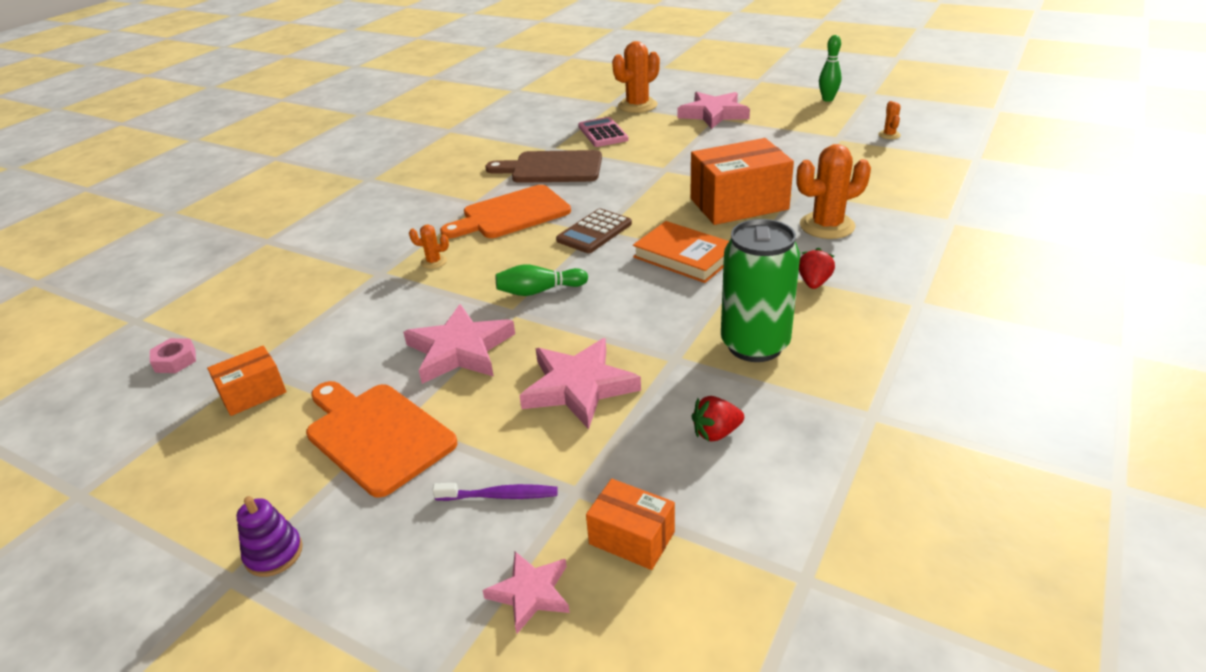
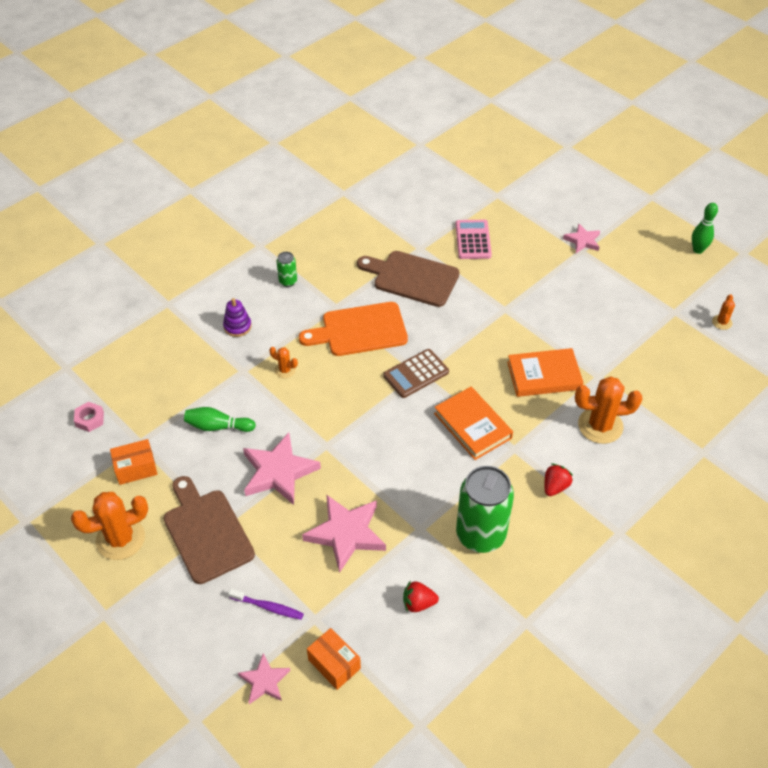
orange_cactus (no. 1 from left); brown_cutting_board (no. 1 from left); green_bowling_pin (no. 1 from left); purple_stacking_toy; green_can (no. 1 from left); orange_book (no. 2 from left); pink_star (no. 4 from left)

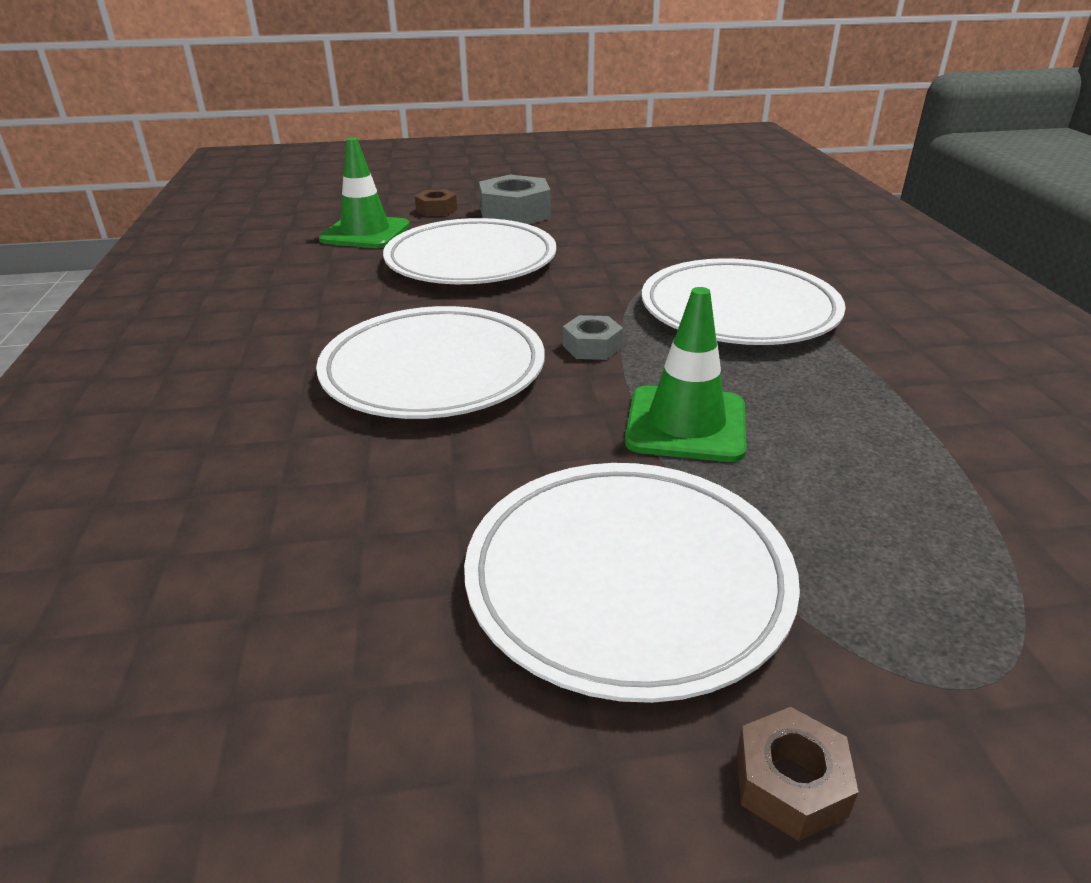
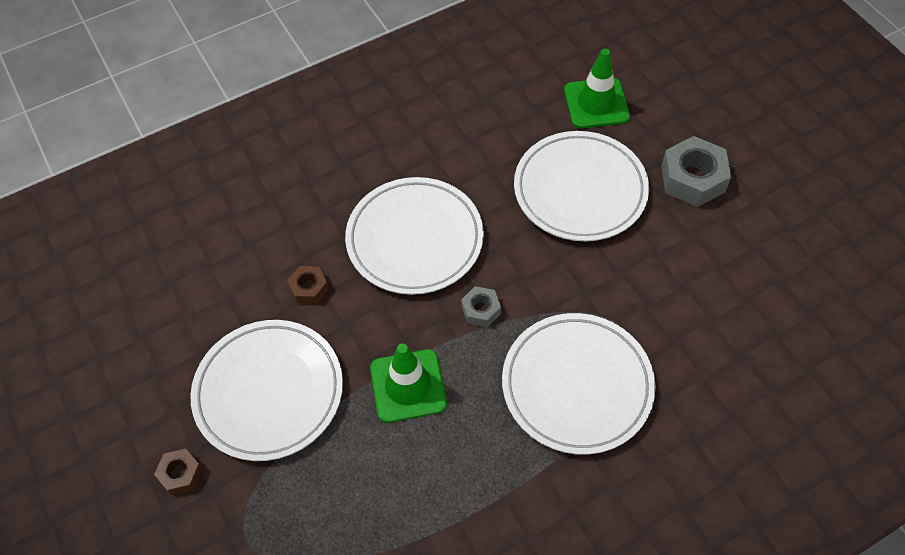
brown_nut (no. 2 from left)

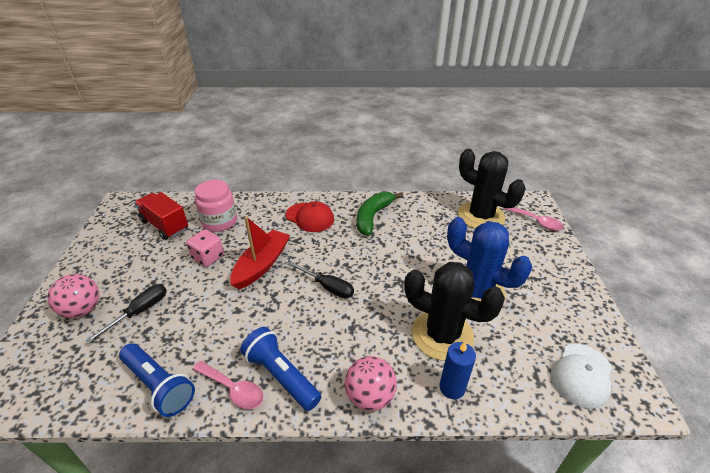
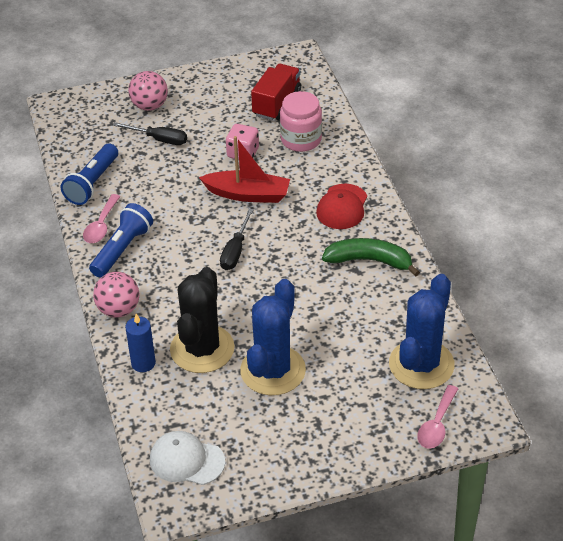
blue_cactus (no. 2 from left)

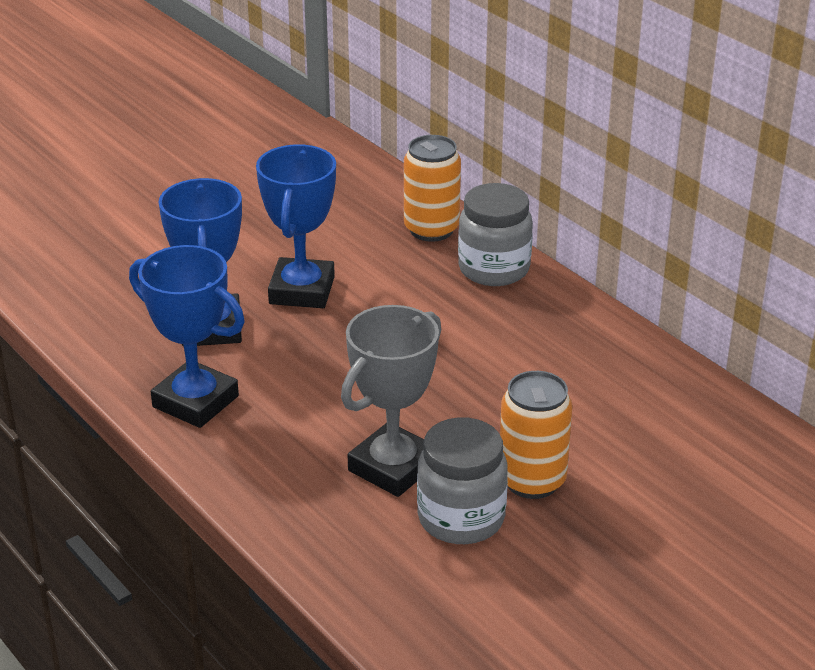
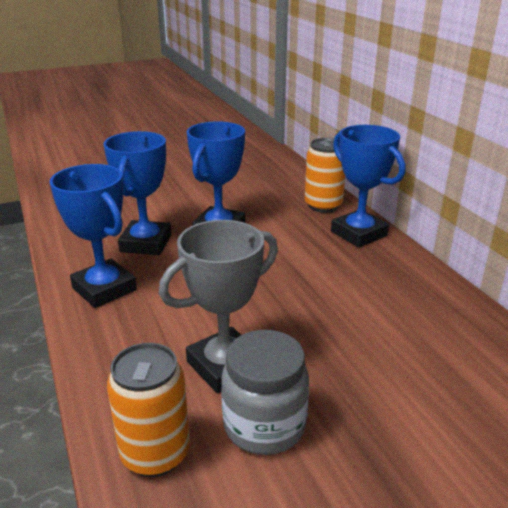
orange_can (no. 1 from left); blue_trophy (no. 4 from left)

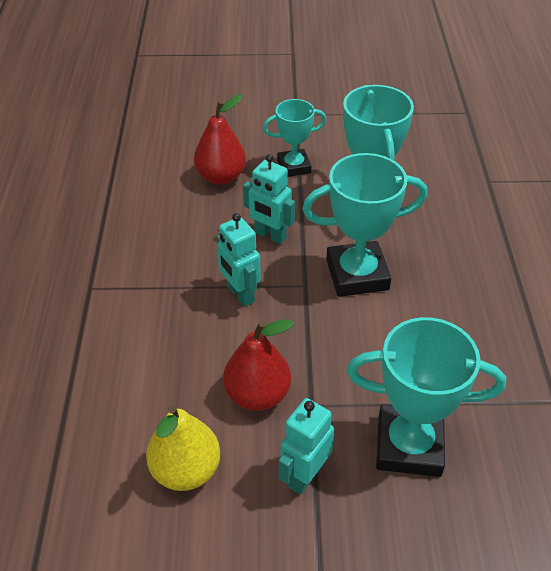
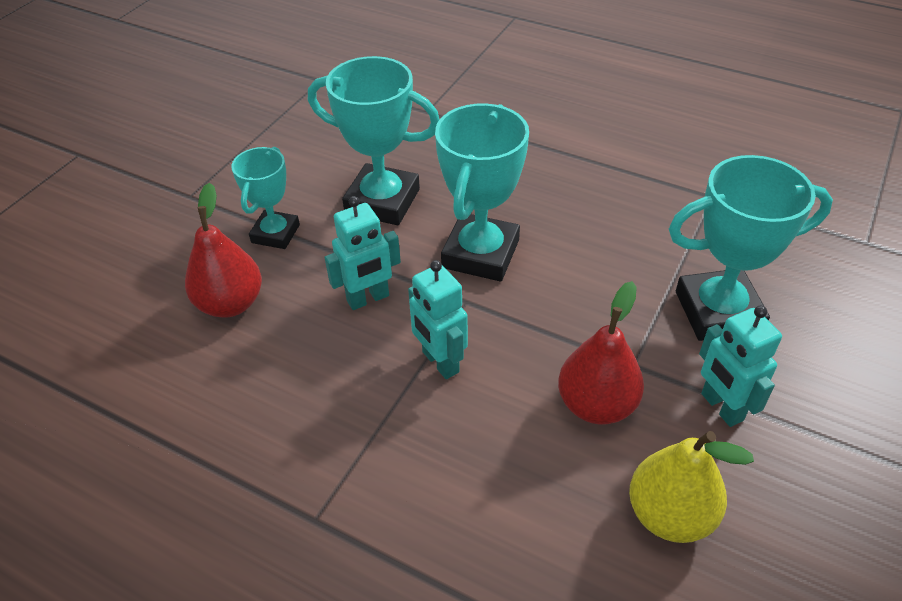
turquoise_robot (no. 2 from left); turquoise_trophy (no. 4 from left)

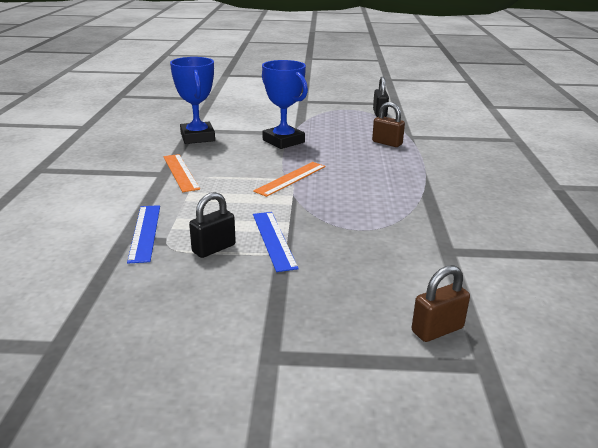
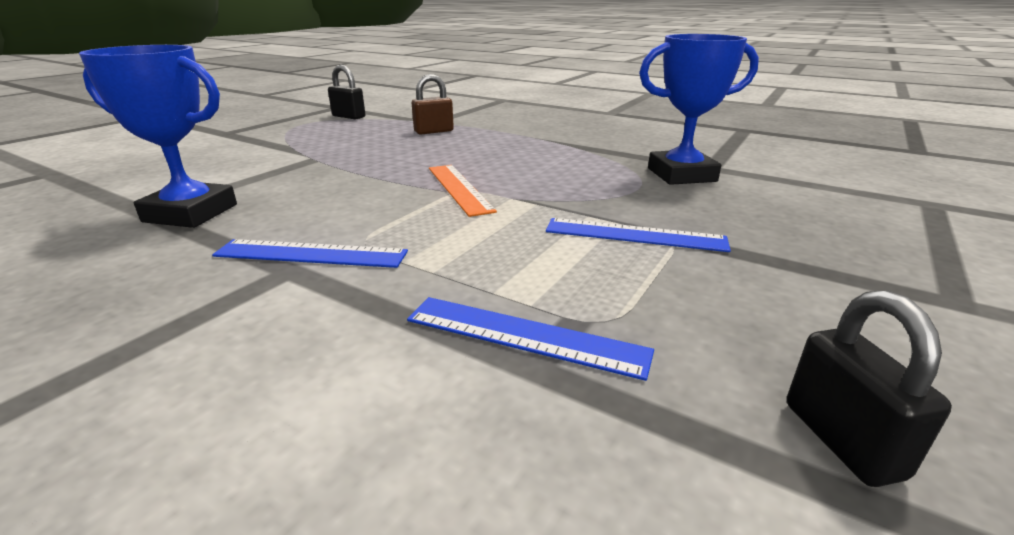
blue_ruler (no. 1 from left); blue_trophy (no. 2 from left); black_padlock (no. 2 from left); brown_padlock (no. 2 from left in the first image)

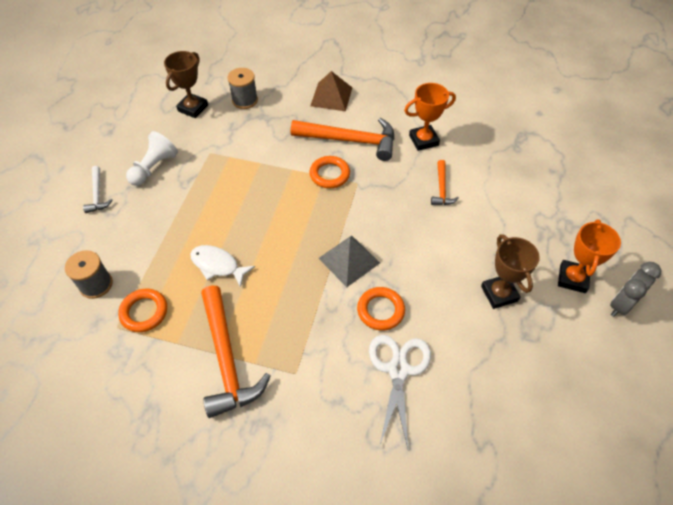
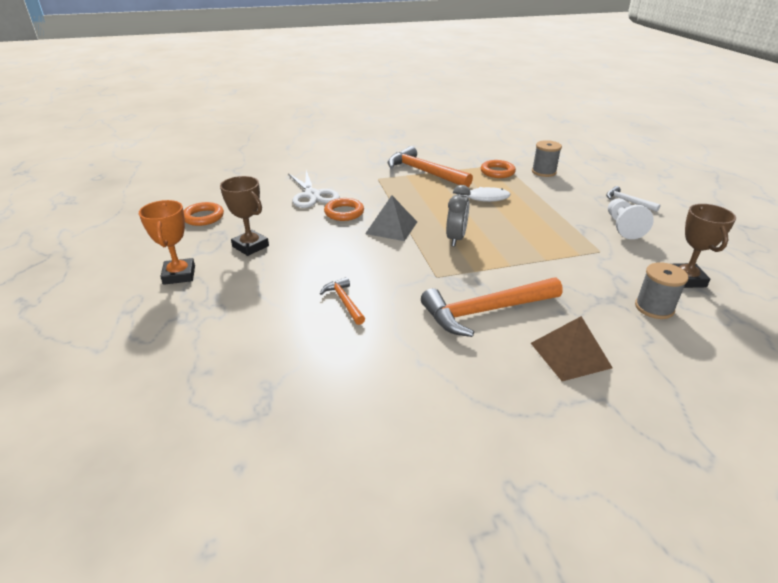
orange_ring (no. 1 from left); grey_clock; orange_trophy (no. 1 from left in the first image)

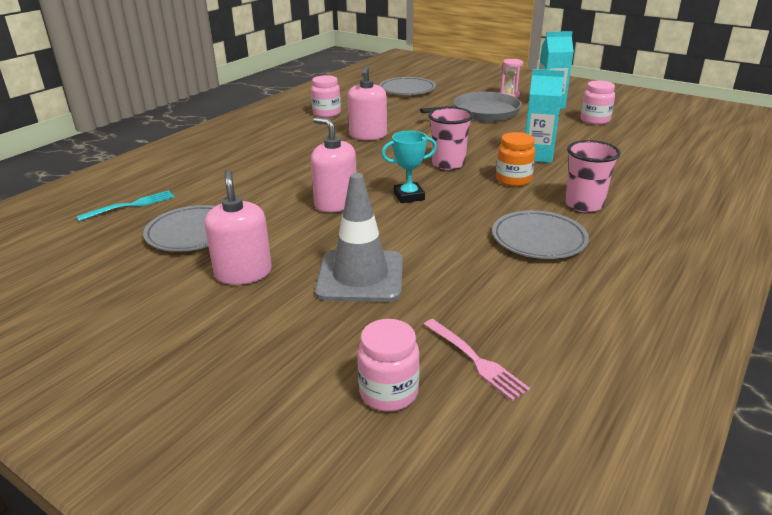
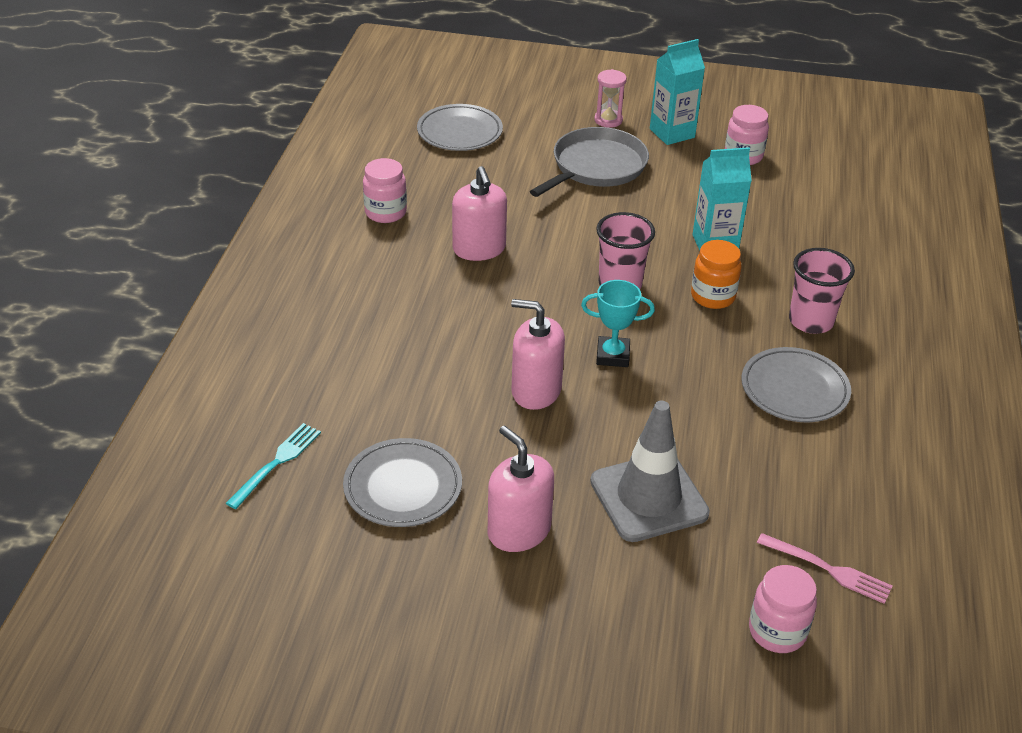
turquoise_trophy

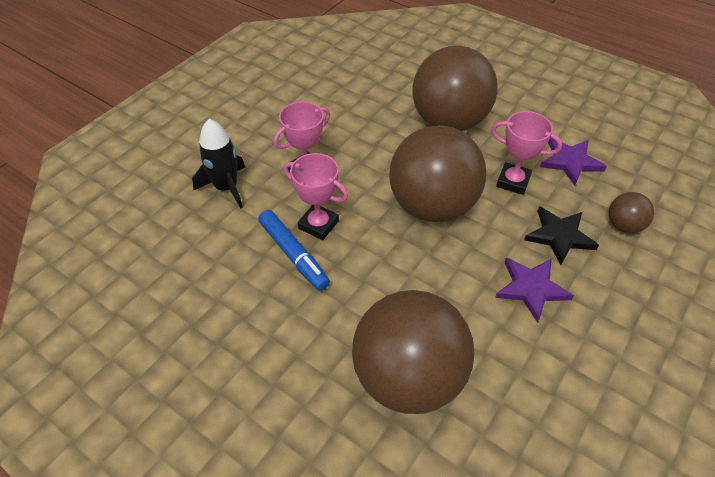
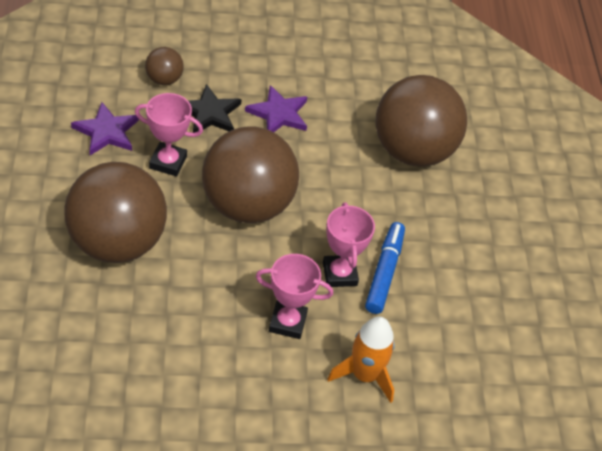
pink_trophy (no. 1 from left); orange_rocket

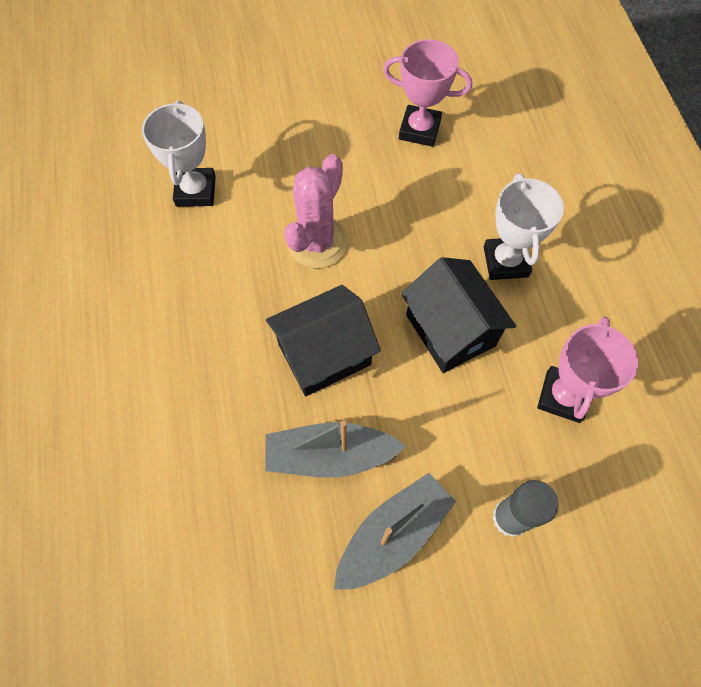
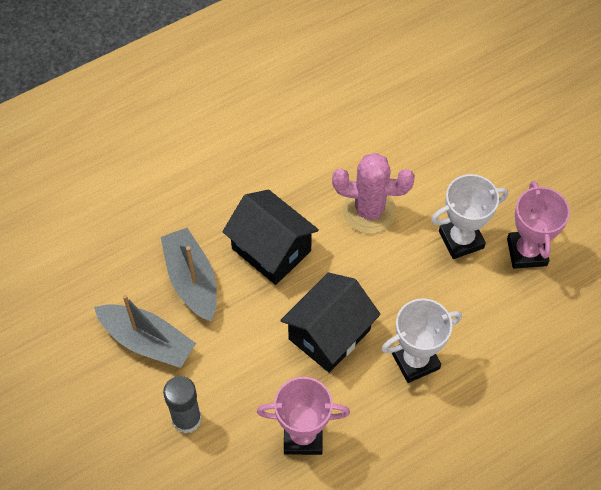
white_trophy (no. 2 from left)

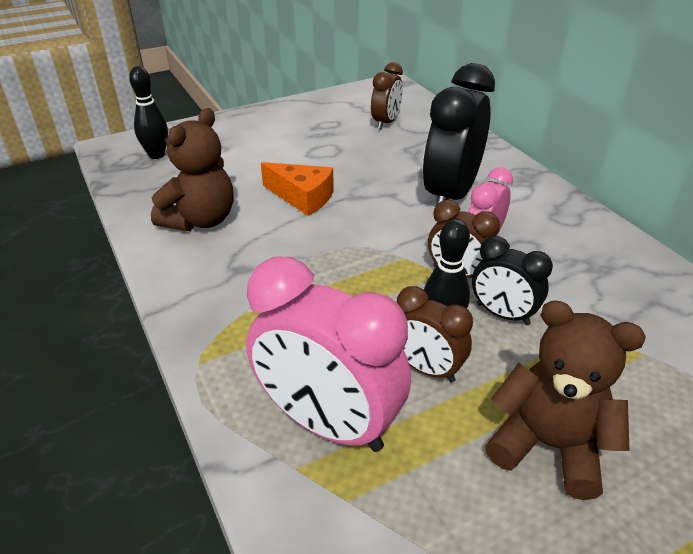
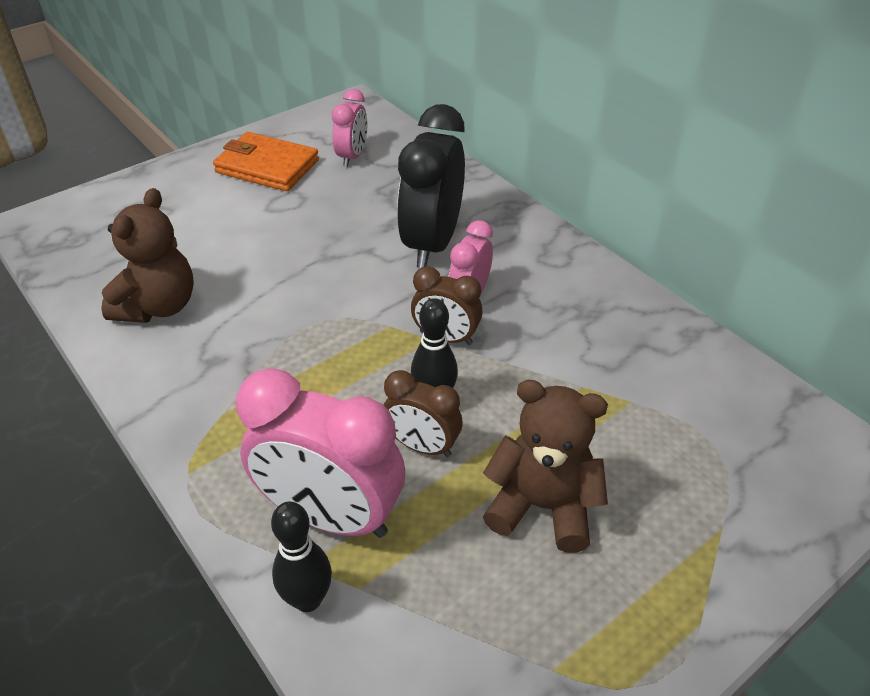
orange_wallet; black_bowling_pin (no. 1 from left); pink_clock (no. 2 from left); orange_cheese; black_clock (no. 2 from left in the first image)

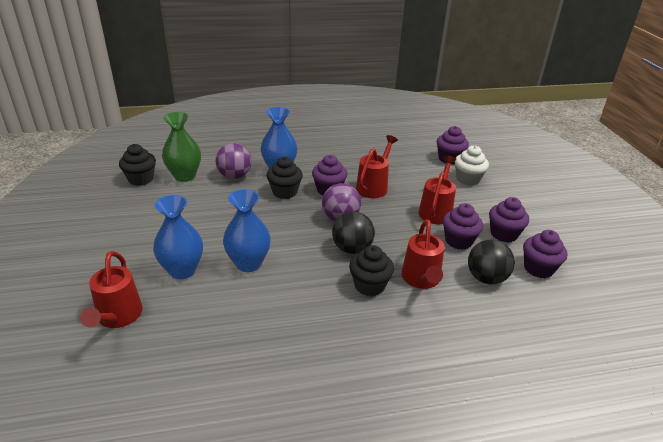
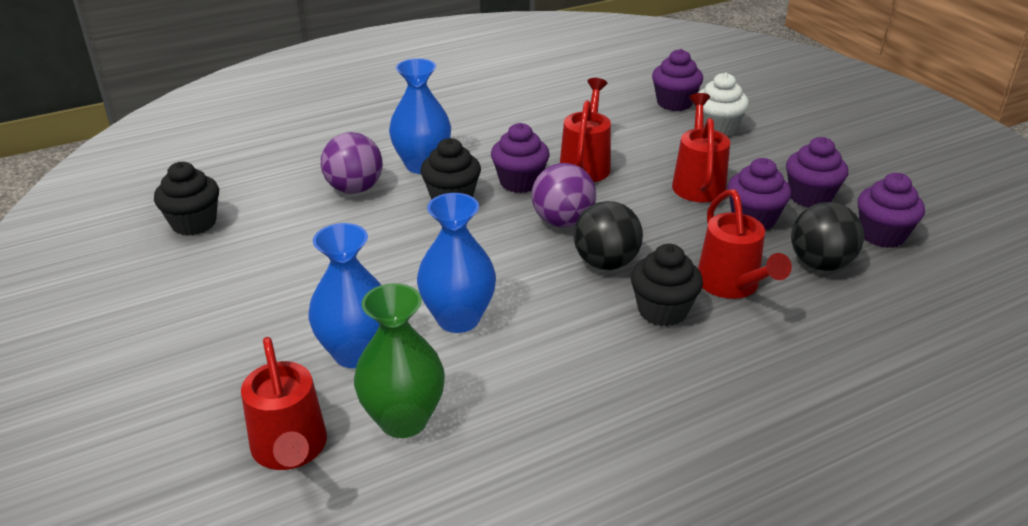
green_vase

